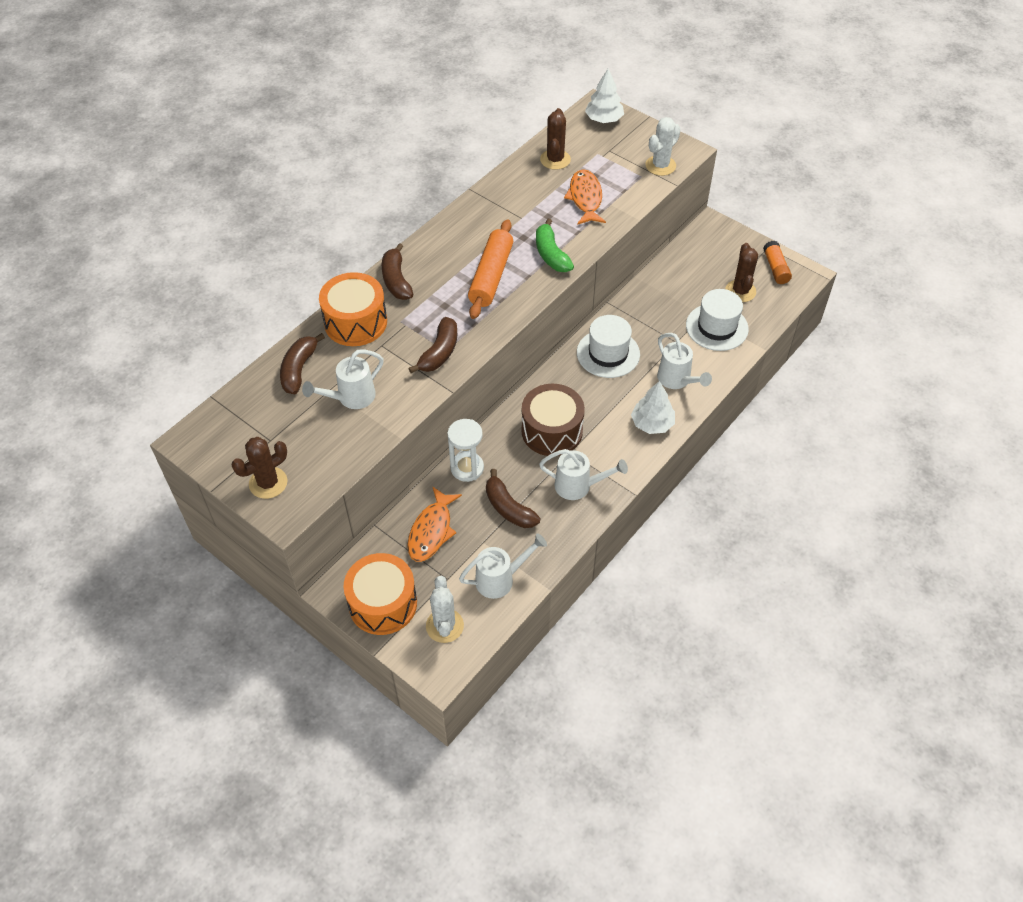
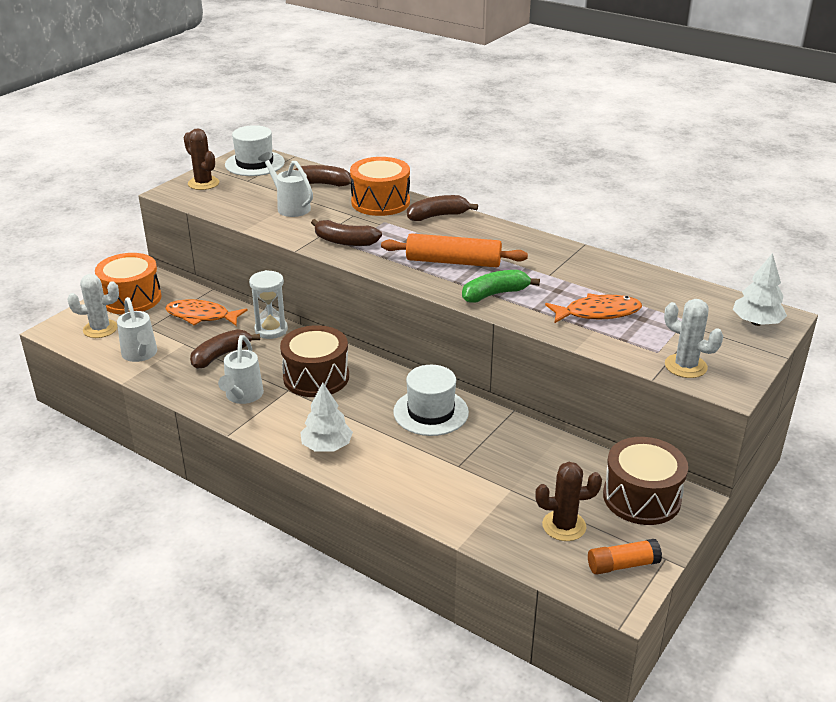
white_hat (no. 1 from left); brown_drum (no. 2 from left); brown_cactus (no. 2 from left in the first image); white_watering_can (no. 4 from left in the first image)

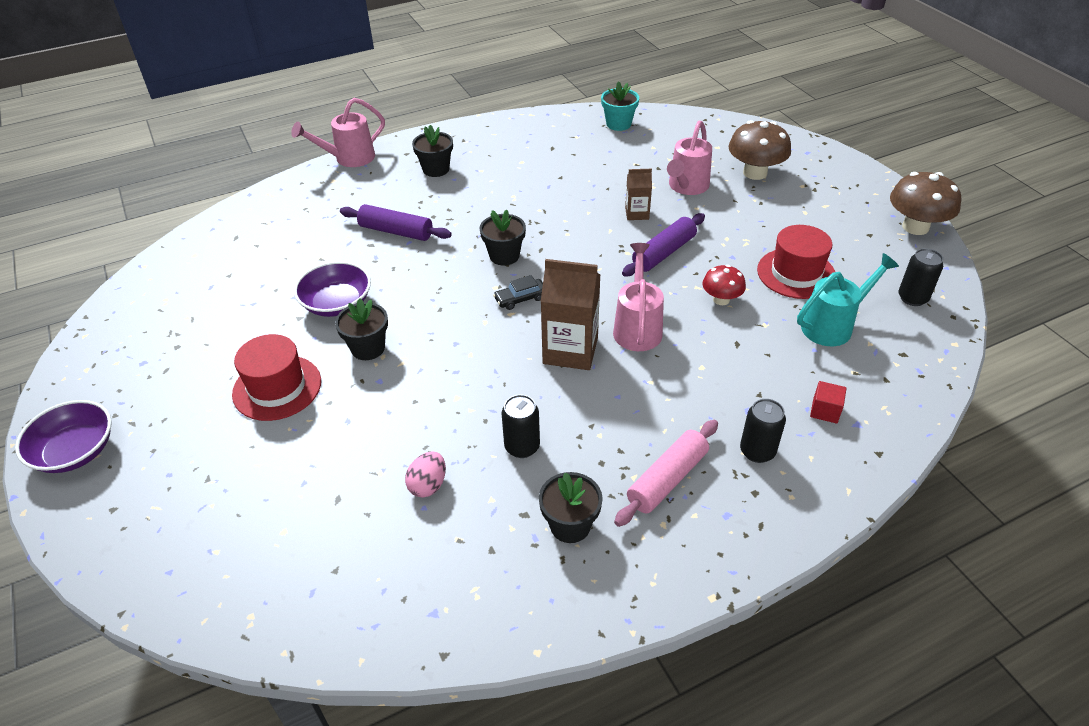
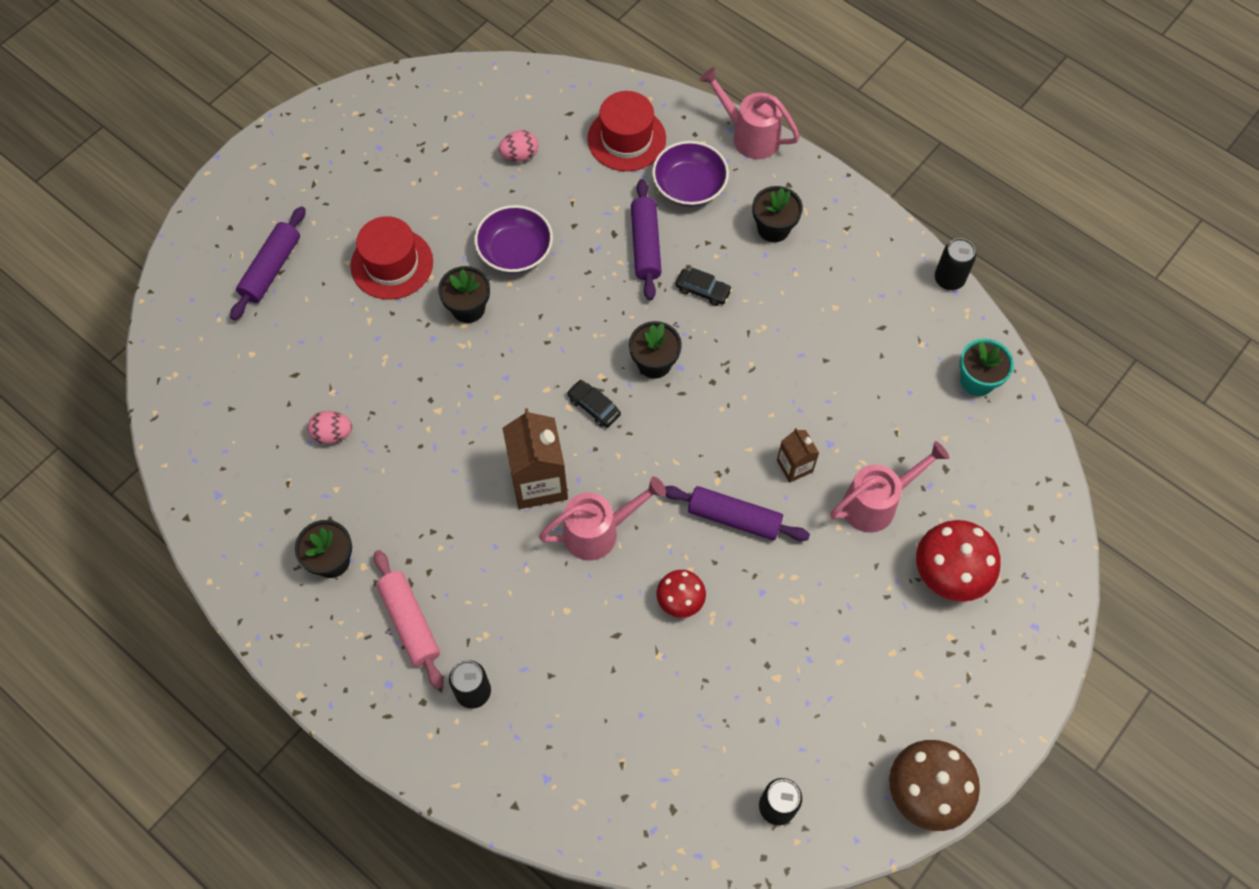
purple_rolling_pin (no. 1 from left); pink_rolling_pin; pink_egg (no. 2 from left); red_hat (no. 2 from left); purple_bowl (no. 2 from left); black_car (no. 2 from left); pink_watering_can (no. 3 from left); red_mushroom (no. 2 from left); black_can (no. 3 from left); turquoise_watering_can; red_cube

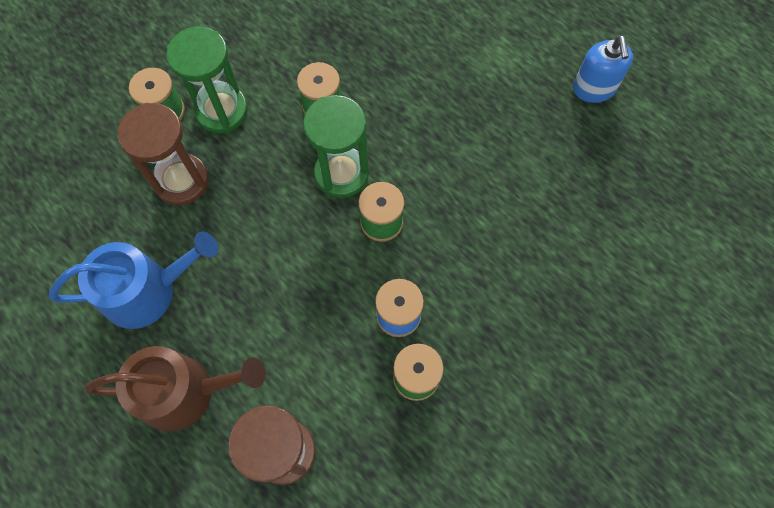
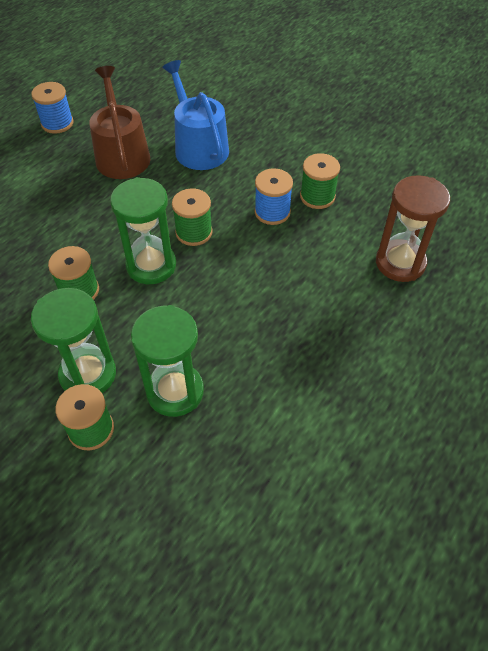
blue_spool (no. 1 from left); brown_watering_can; green_hourglass (no. 3 from left); blue_watering_can

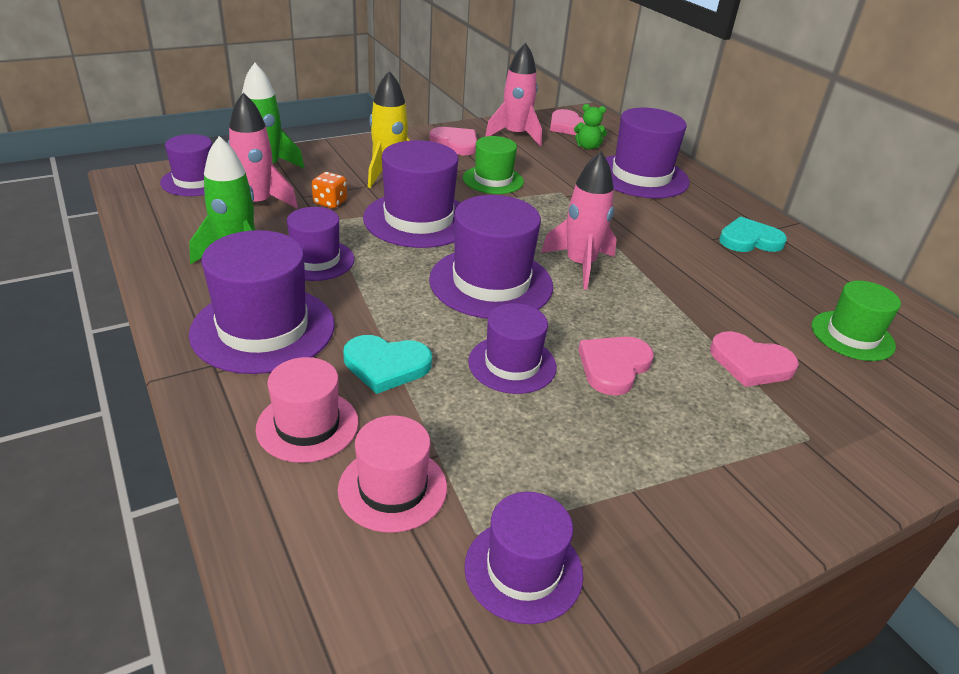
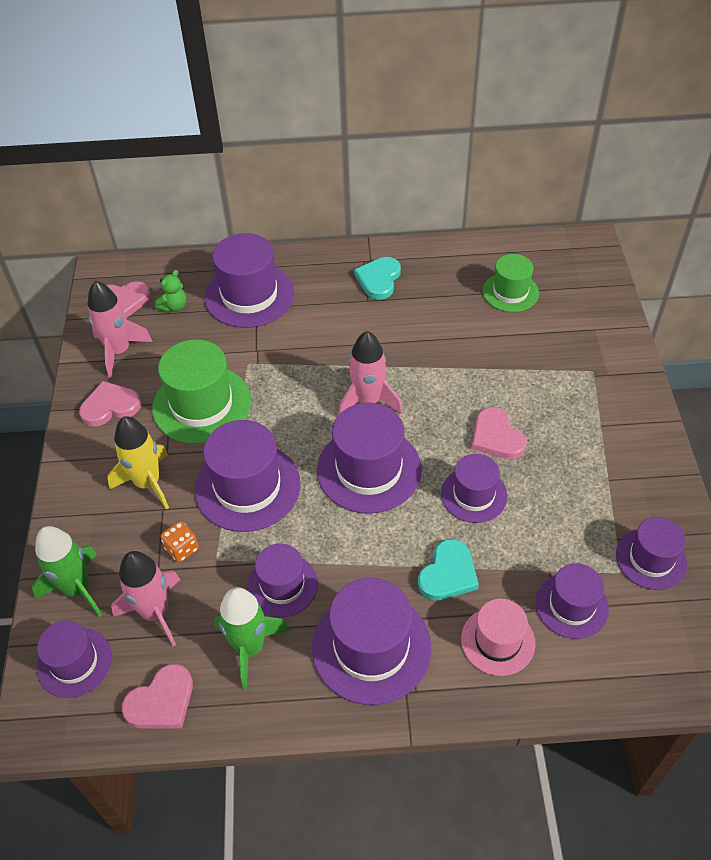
pink_heart (no. 3 from left); green_hat (no. 1 from left); purple_hat (no. 8 from left)

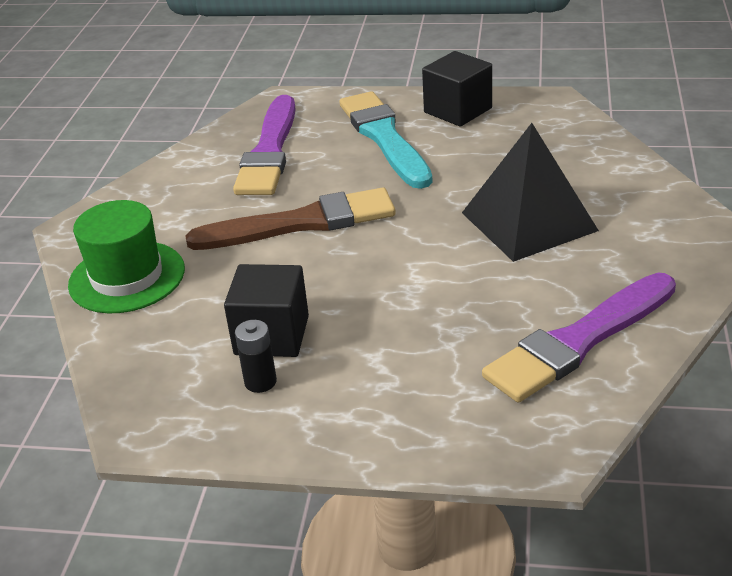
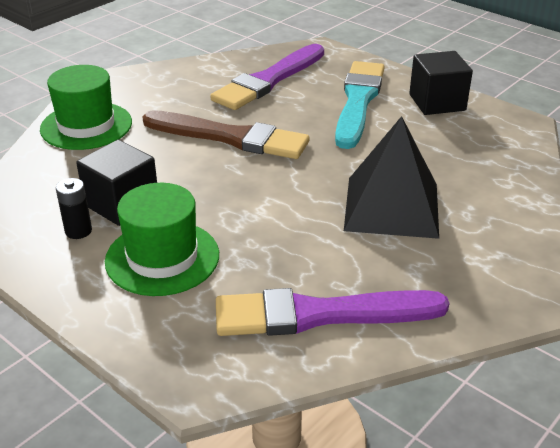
green_hat (no. 2 from left)

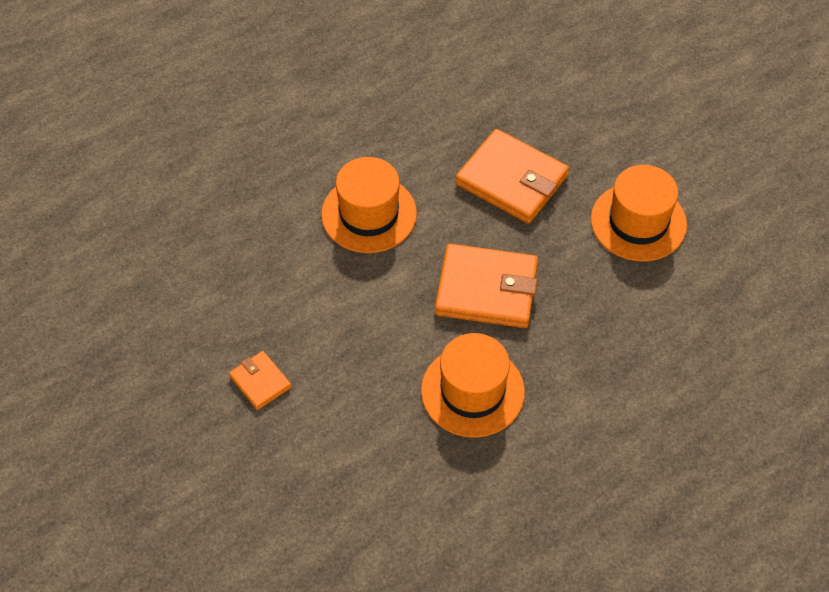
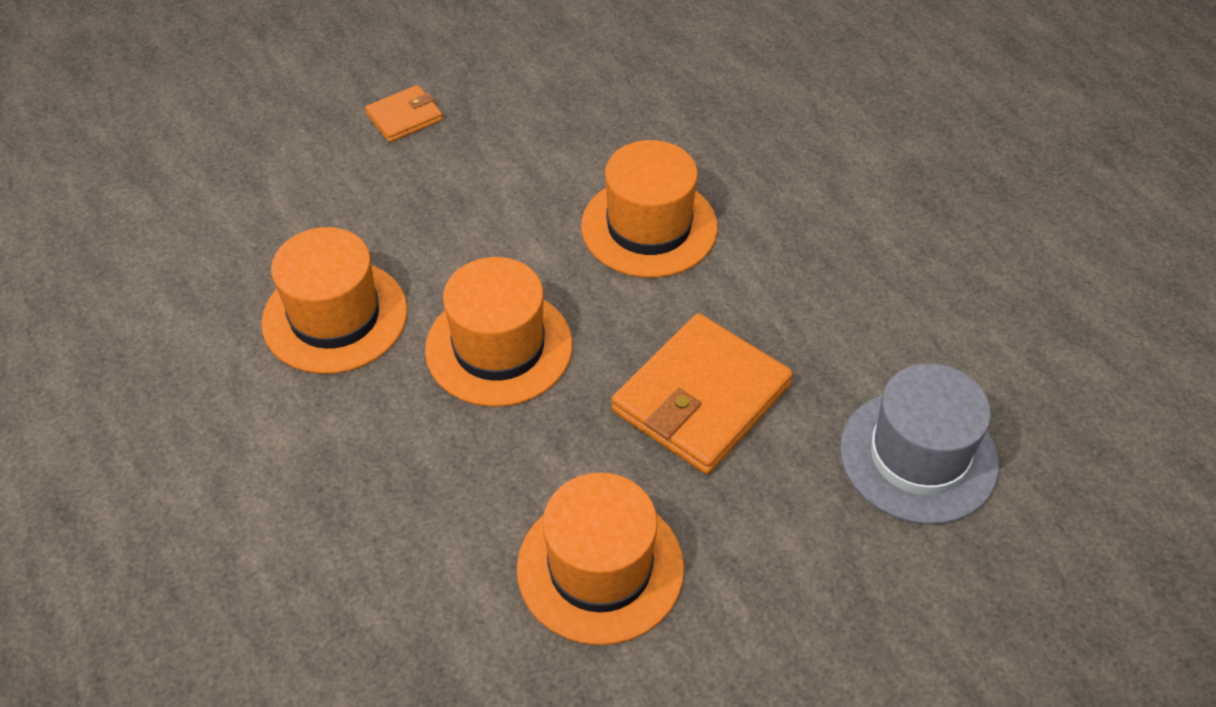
orange_hat (no. 2 from left); grey_hat

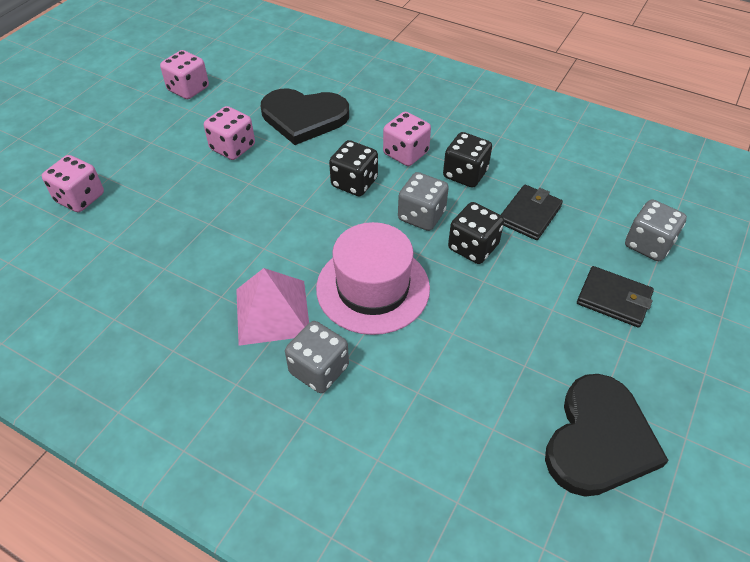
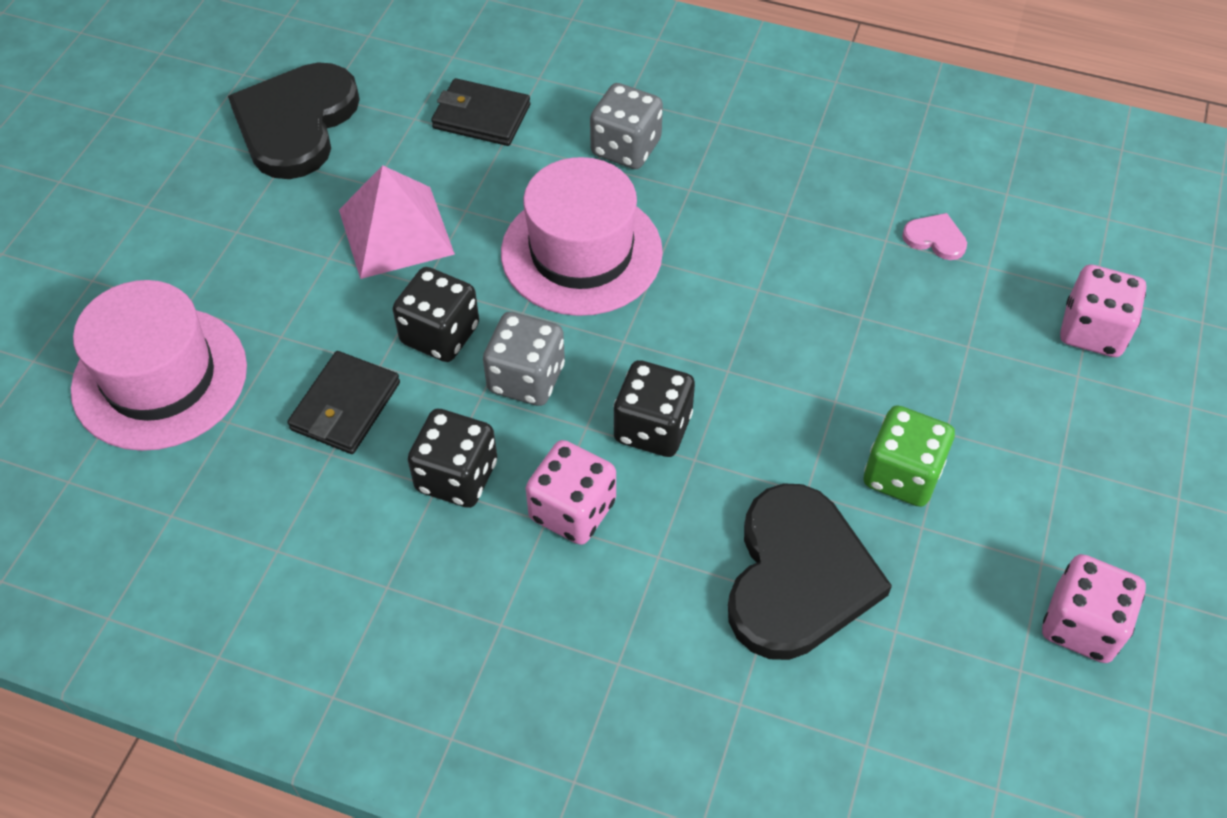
pink_hat (no. 1 from left); pink_pyramid; black_wallet (no. 2 from left); black_heart (no. 2 from left); green_dice; pink_heart

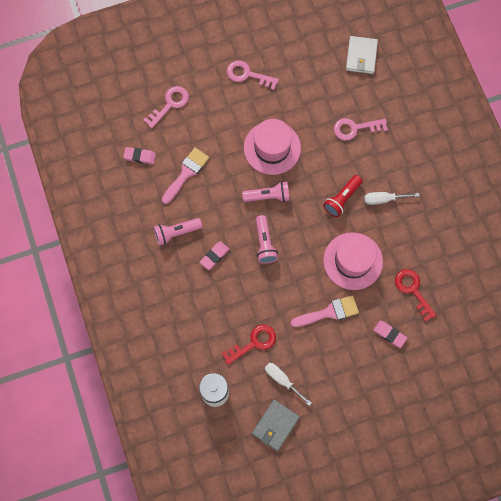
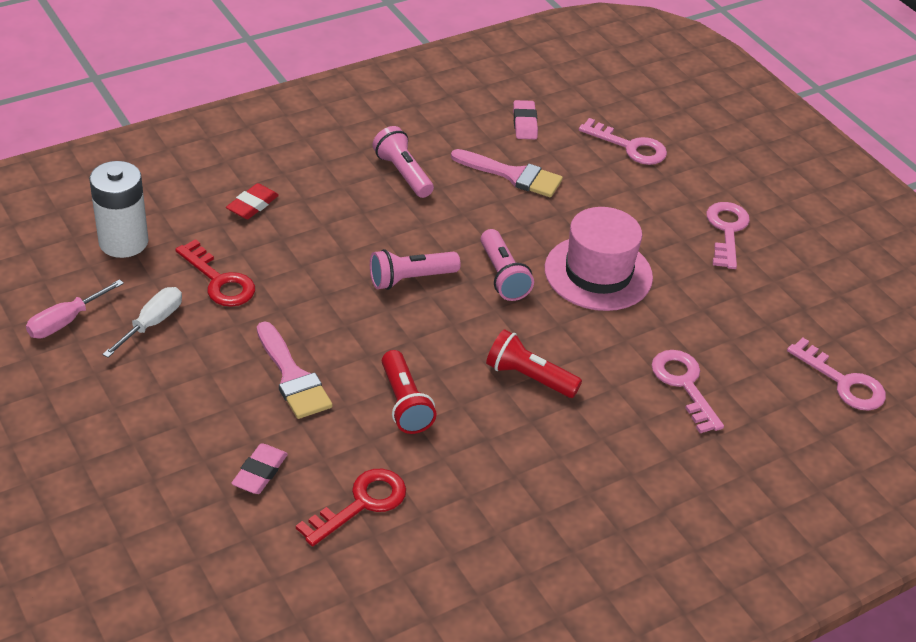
pink_screwdriver; red_eraser; red_flashlight (no. 1 from left); pink_key (no. 4 from left); pink_eraser (no. 2 from left in the first image); white_screwdriver (no. 2 from left in the first image)

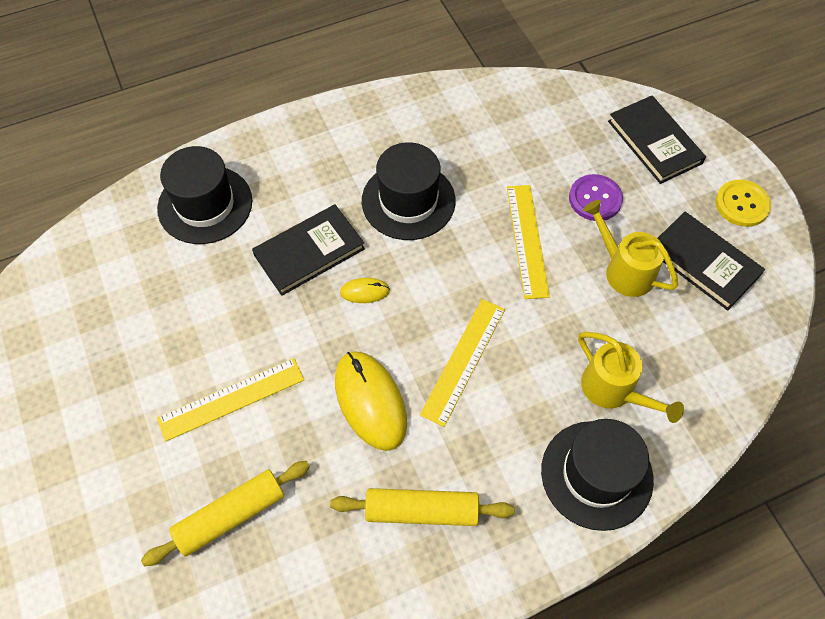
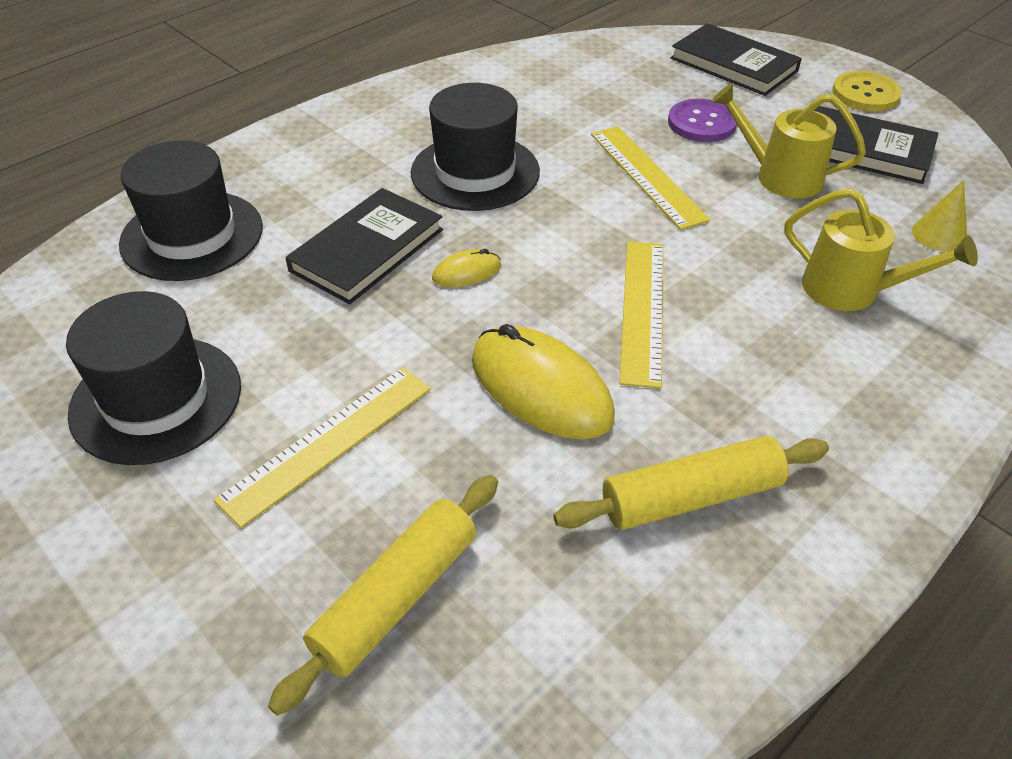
black_hat (no. 1 from left); yellow_cone

